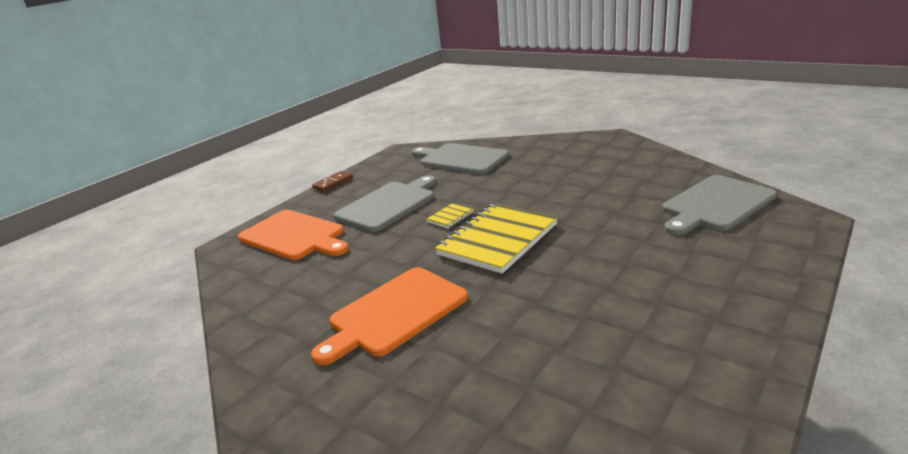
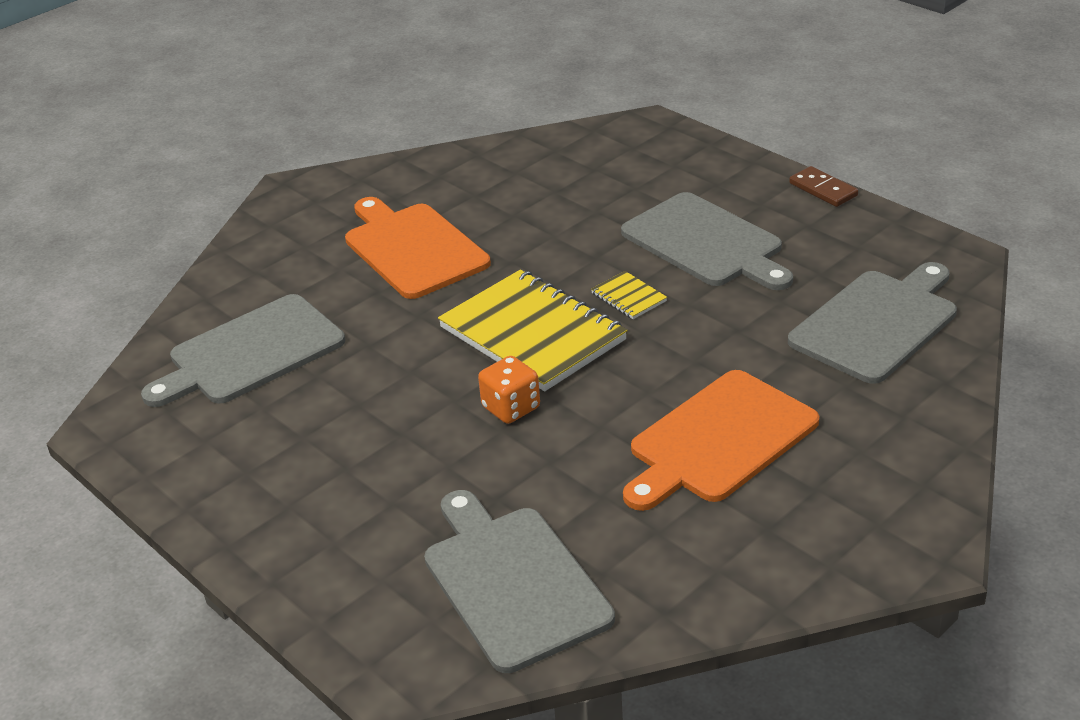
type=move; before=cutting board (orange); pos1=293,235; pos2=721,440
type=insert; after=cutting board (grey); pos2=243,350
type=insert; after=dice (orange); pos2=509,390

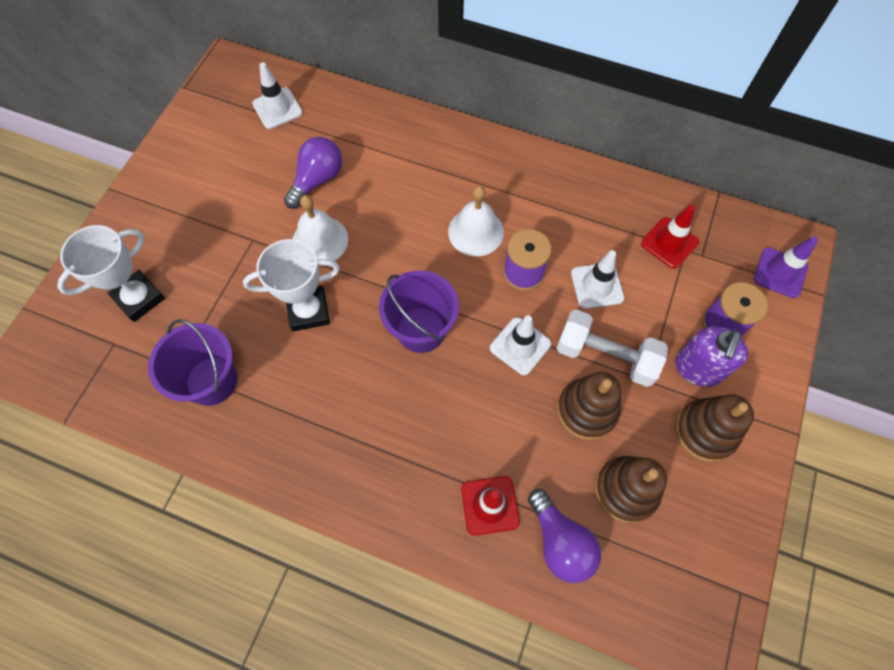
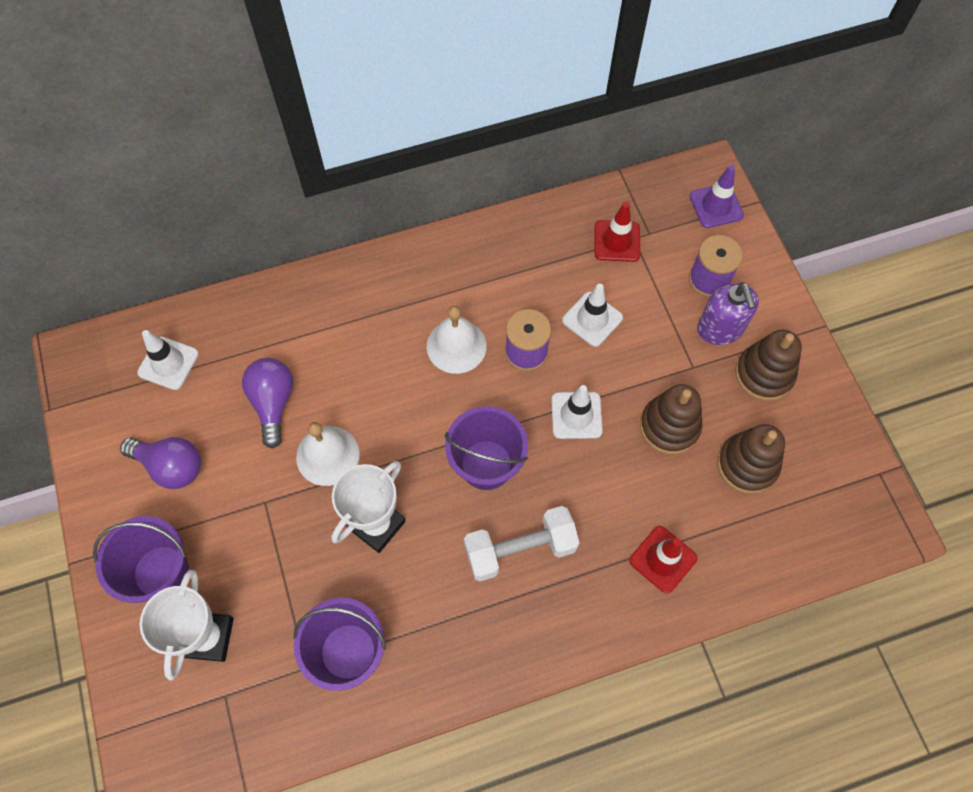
type=move; before=dumbbell (white); pos1=612,348; pos2=521,543
type=move; before=light bulb (purple); pos1=564,536; pos2=160,463
type=insert; after=bucket (purple); pos2=141,559

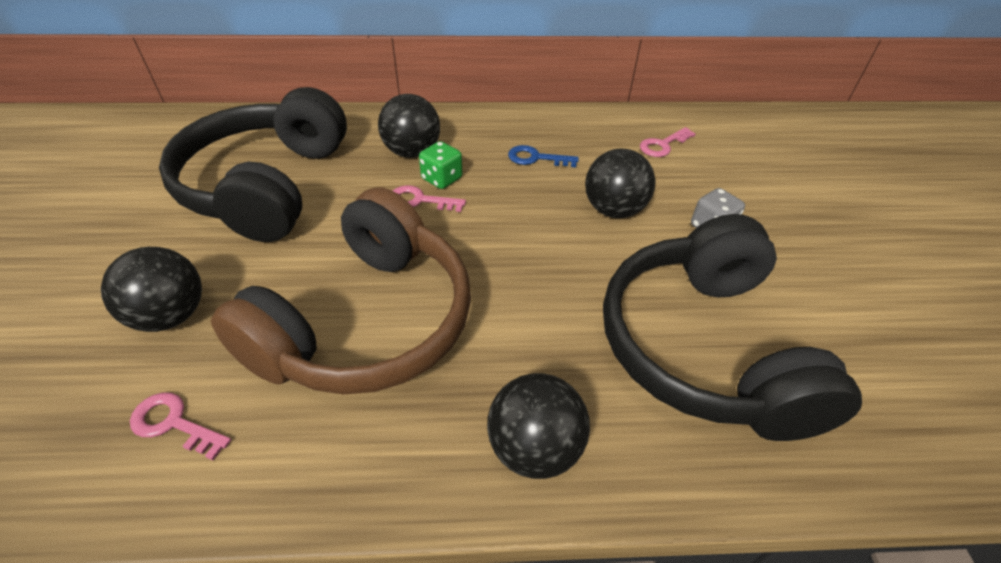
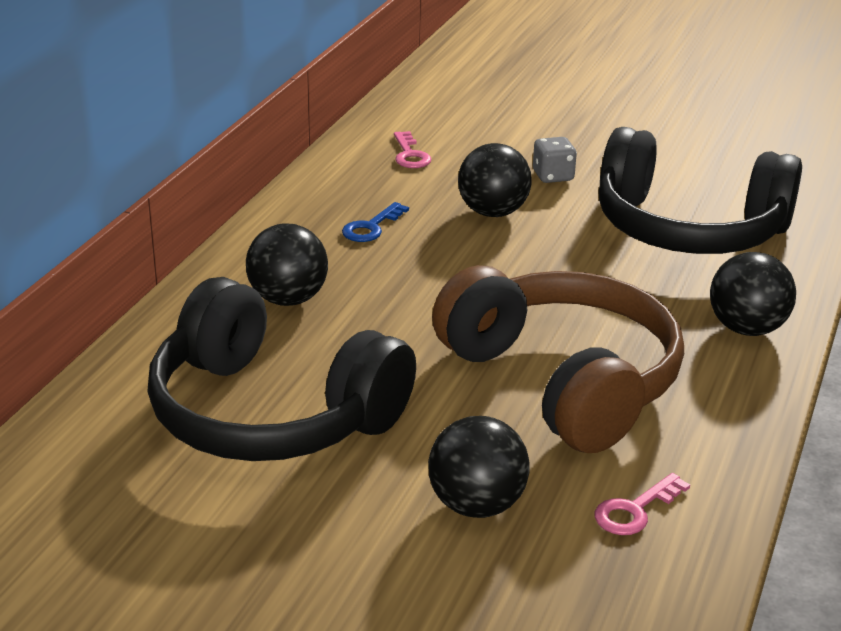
type=delete; before=dice (green); pos1=440,165
type=delete; before=key (pink); pos1=429,198

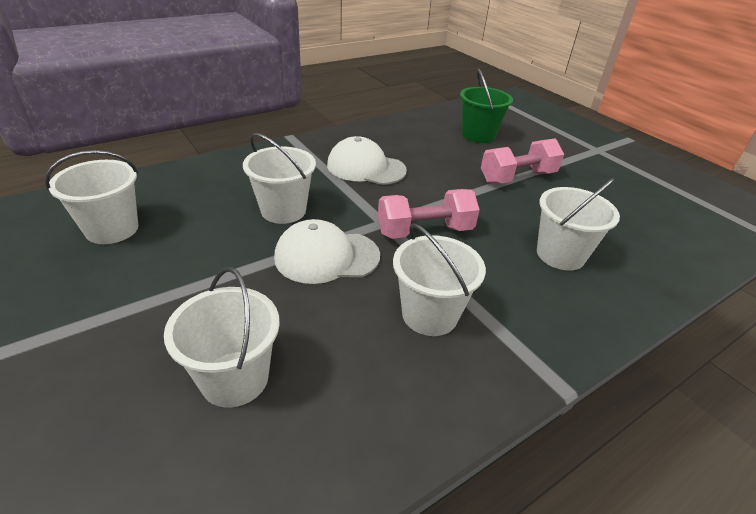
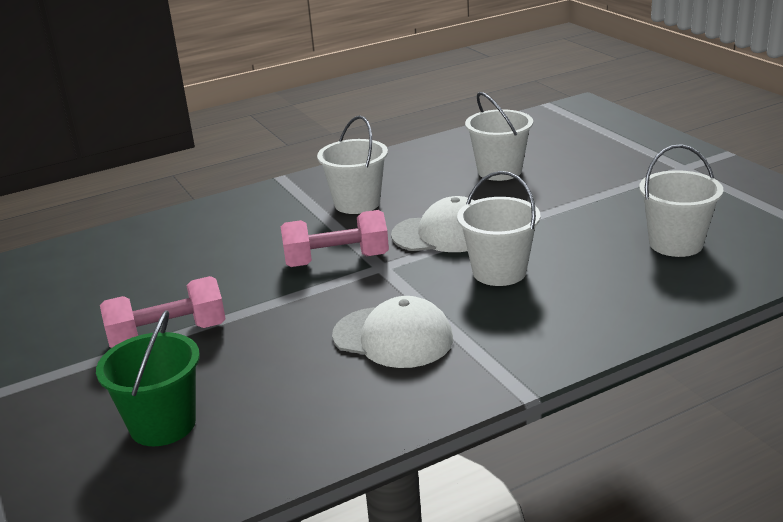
type=delete; before=bucket (white); pos1=578,224

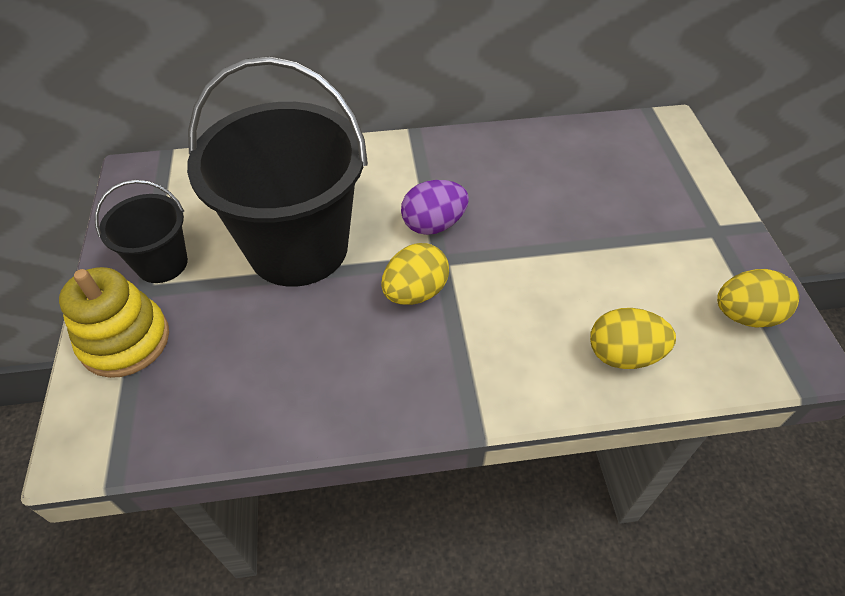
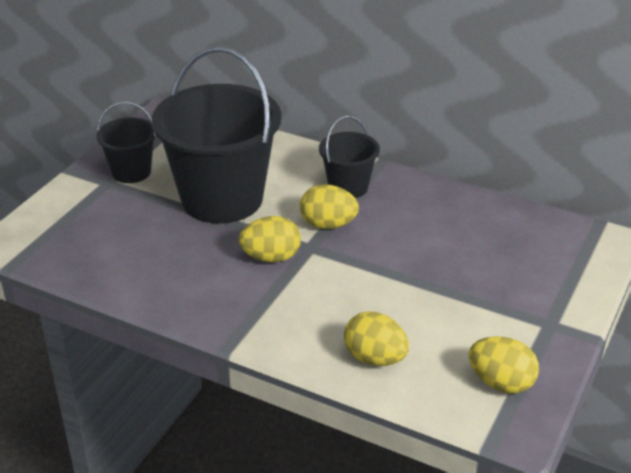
type=recolor; before=egg (purple); after=egg (yellow); pos1=435,207; pos2=329,206
type=delete; before=stacking toy (yellow); pos1=114,322
type=insert; after=bucket (black); pos2=349,157

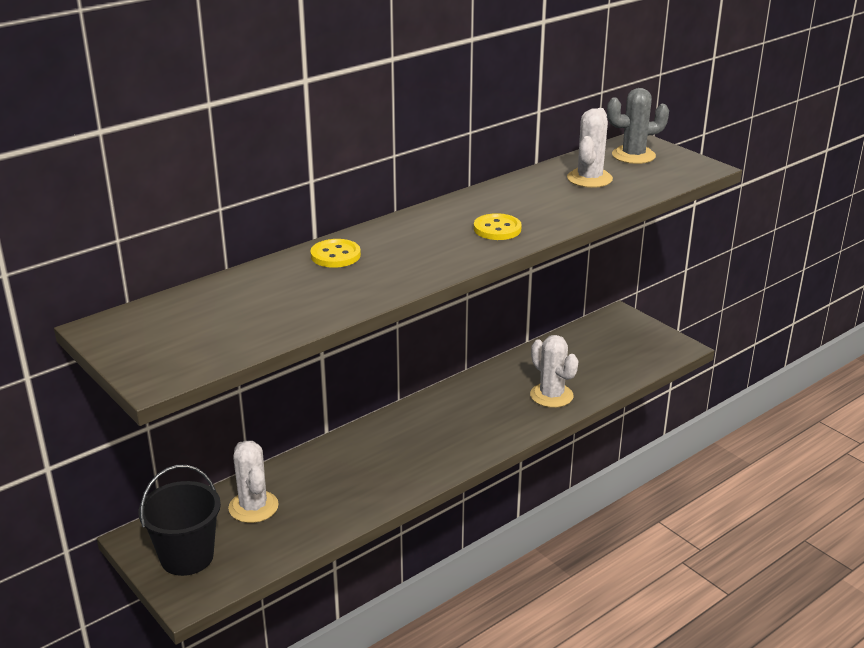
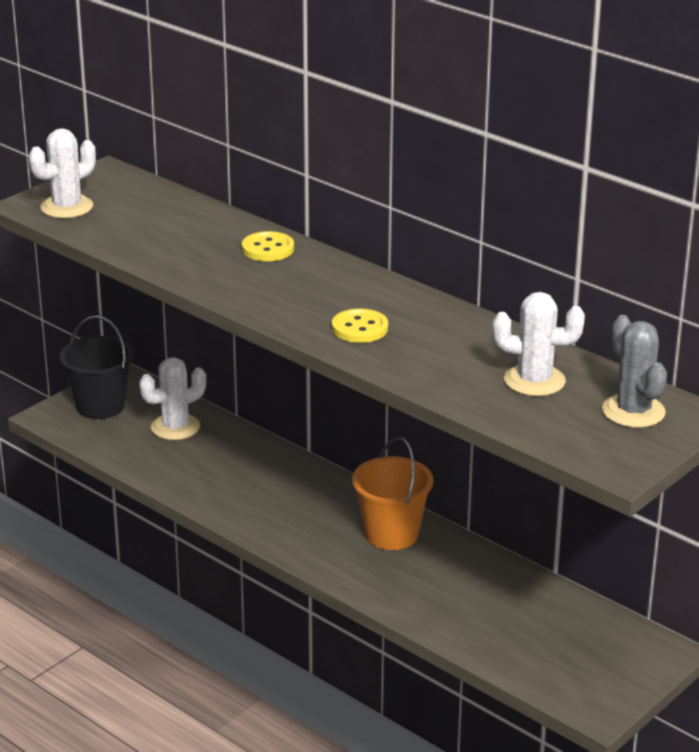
type=move; before=cactus (white); pos1=554,371; pos2=62,173
type=insert; after=bucket (orange); pos2=392,493

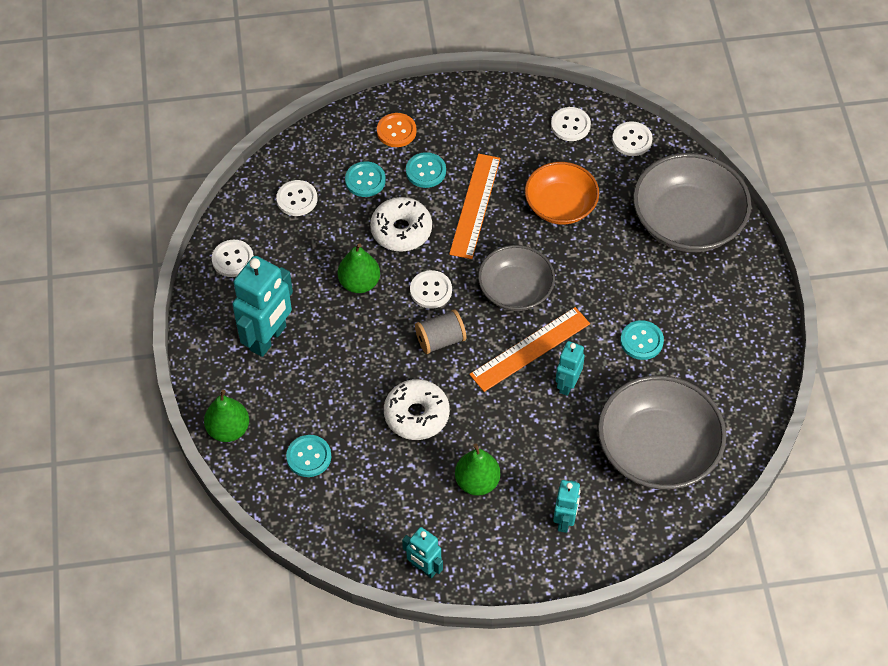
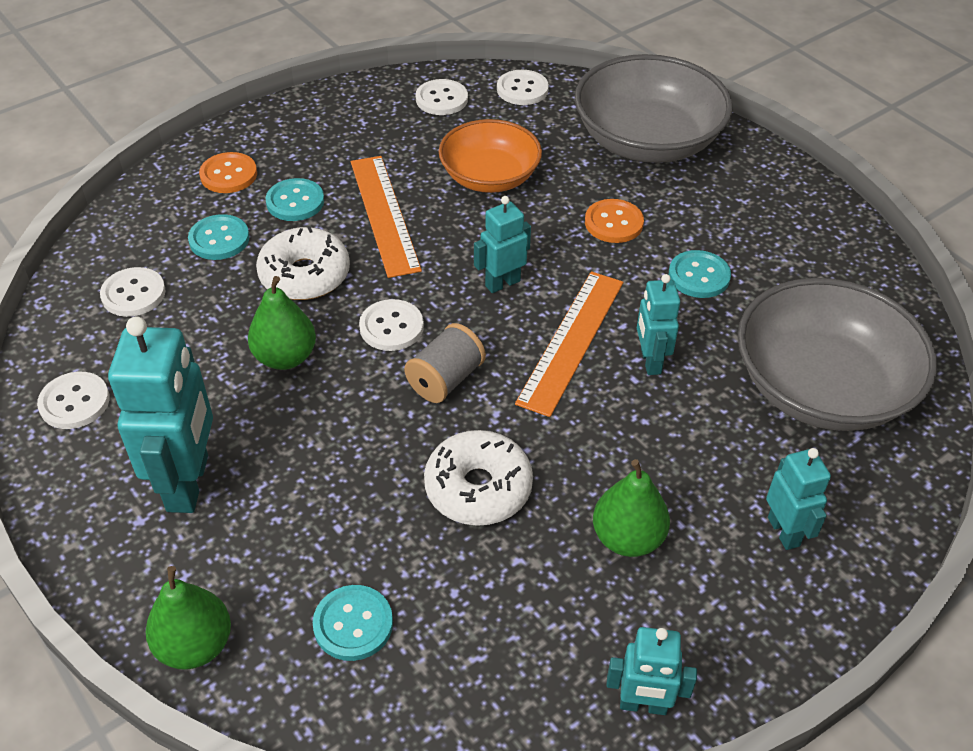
type=replace; before=bowl (grey); after=robot (turquoise); pos1=516,278; pos2=502,244
type=insert; after=button (orange); pos2=614,221

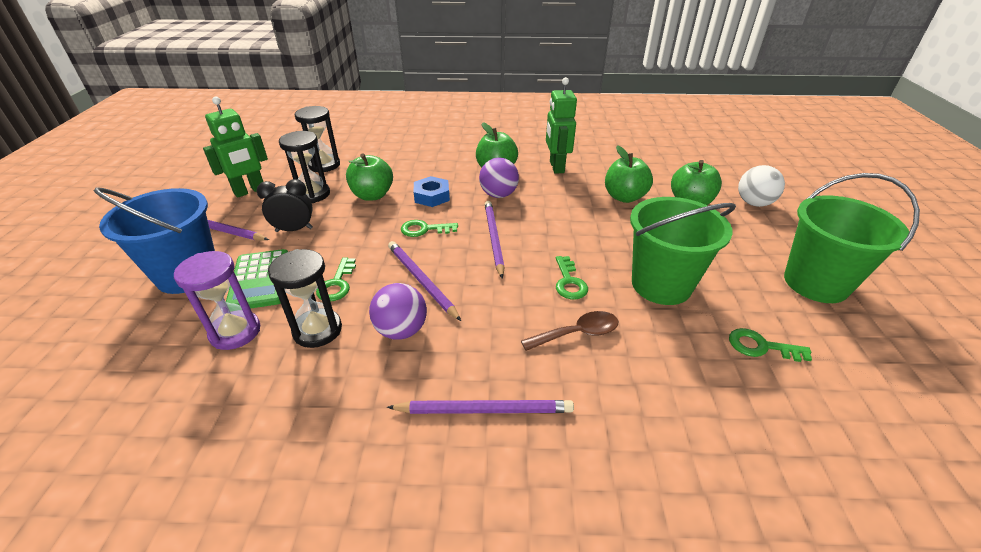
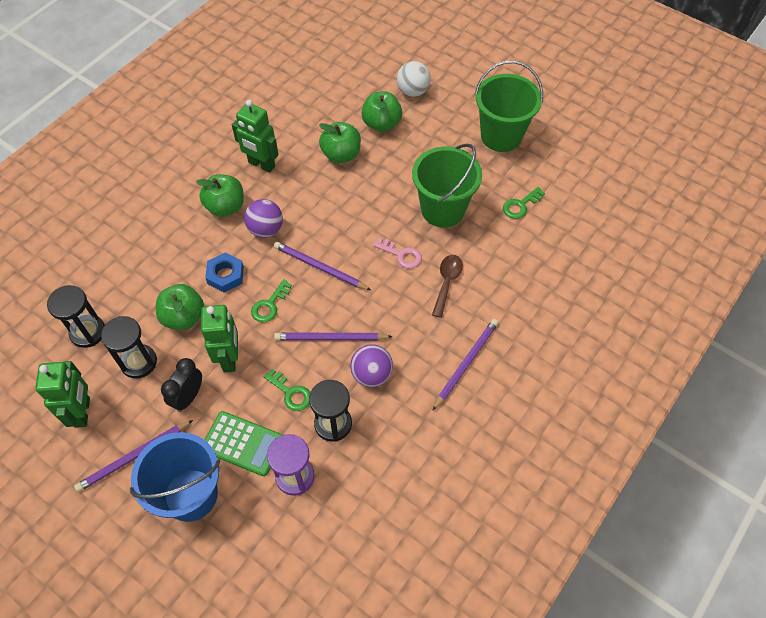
type=recolor; before=key (green); after=key (pink); pos1=572,277; pos2=398,253
type=insert; after=robot (green); pos2=219,339

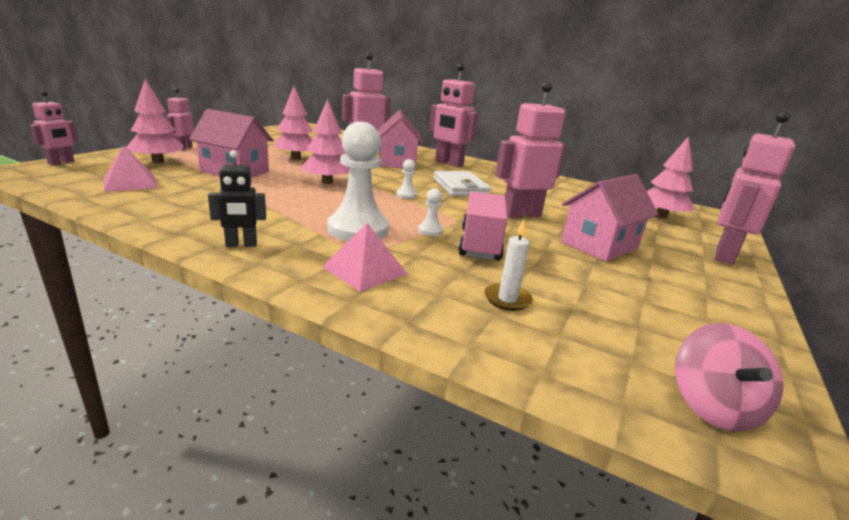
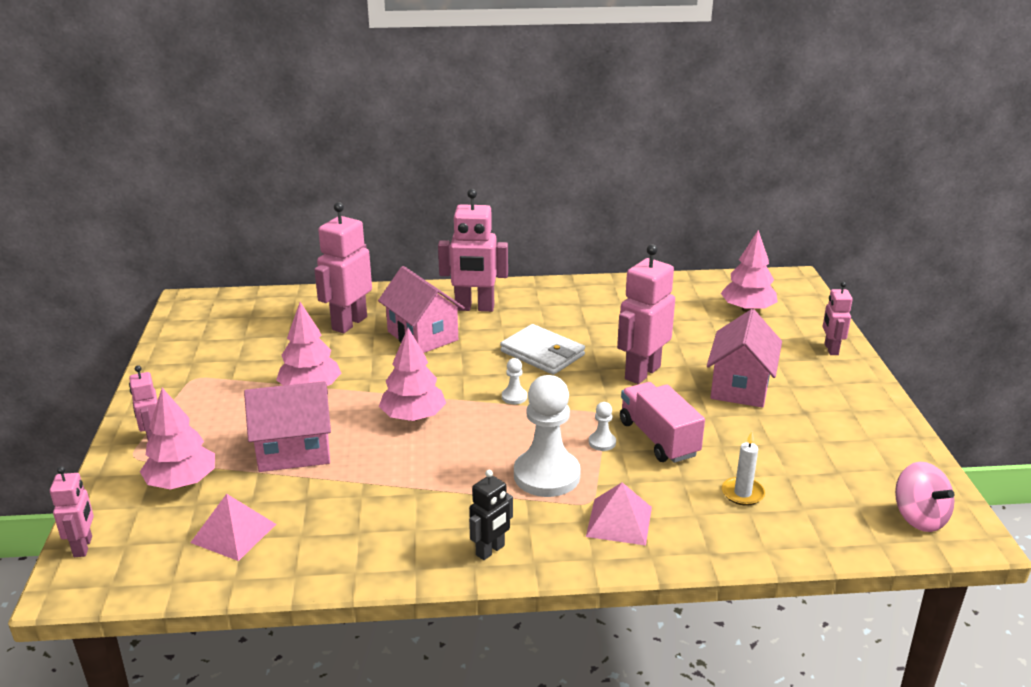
type=resize; before=robot (pink); pos1=754,188; pos2=838,318; scale=0.56

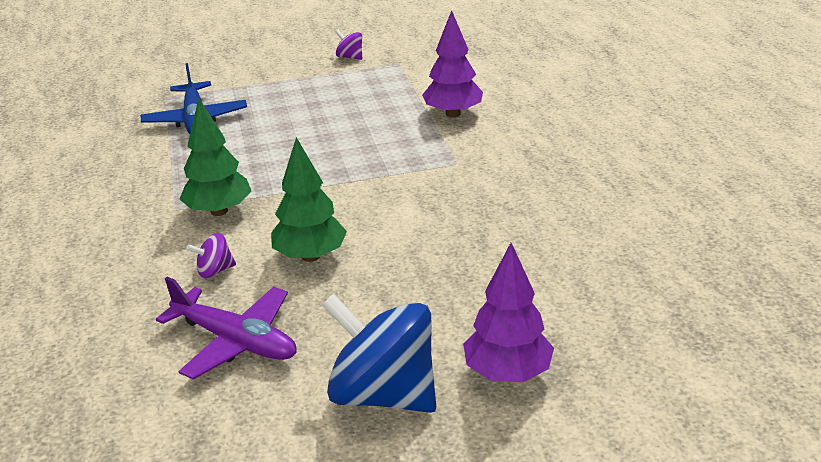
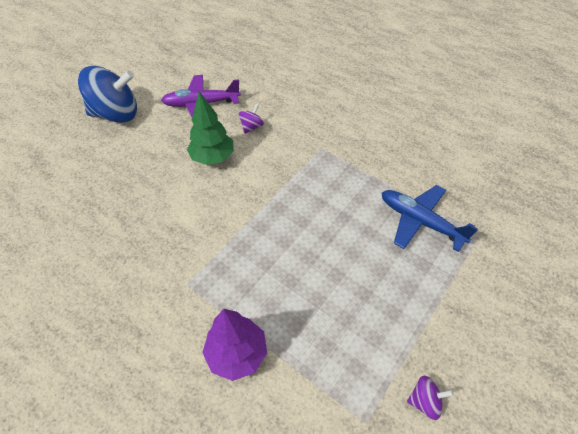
type=delete; before=tree (green); pos1=215,157
type=delete; before=tree (purple); pos1=508,312

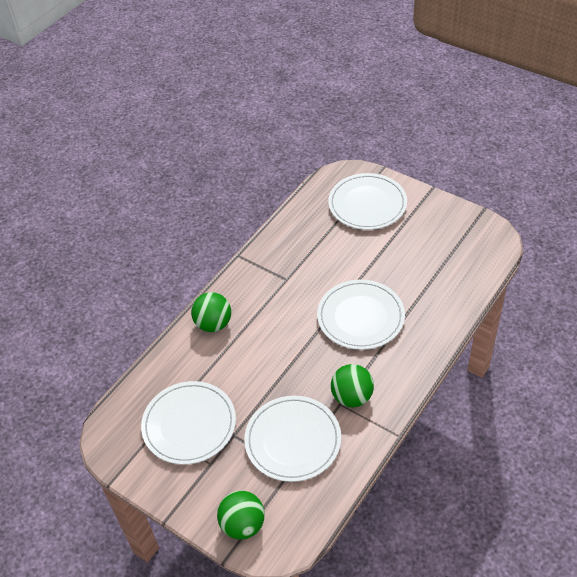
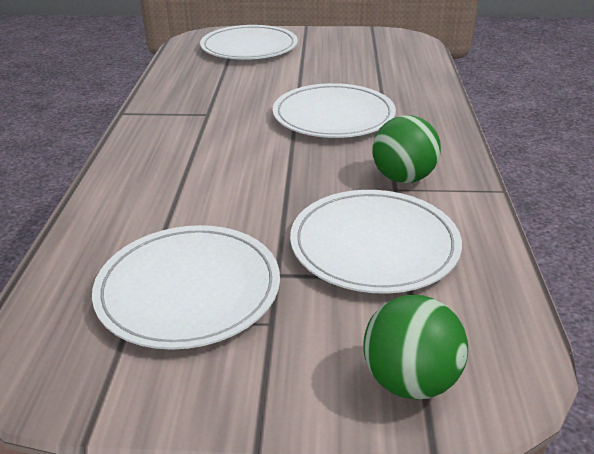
type=delete; before=ball (green); pos1=211,312

